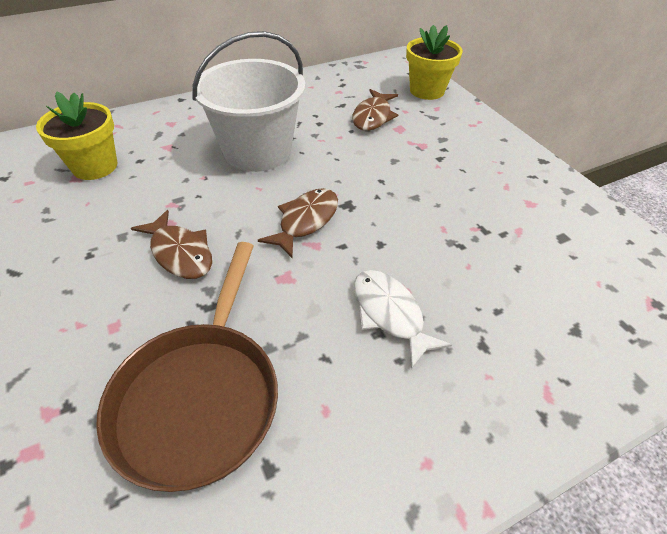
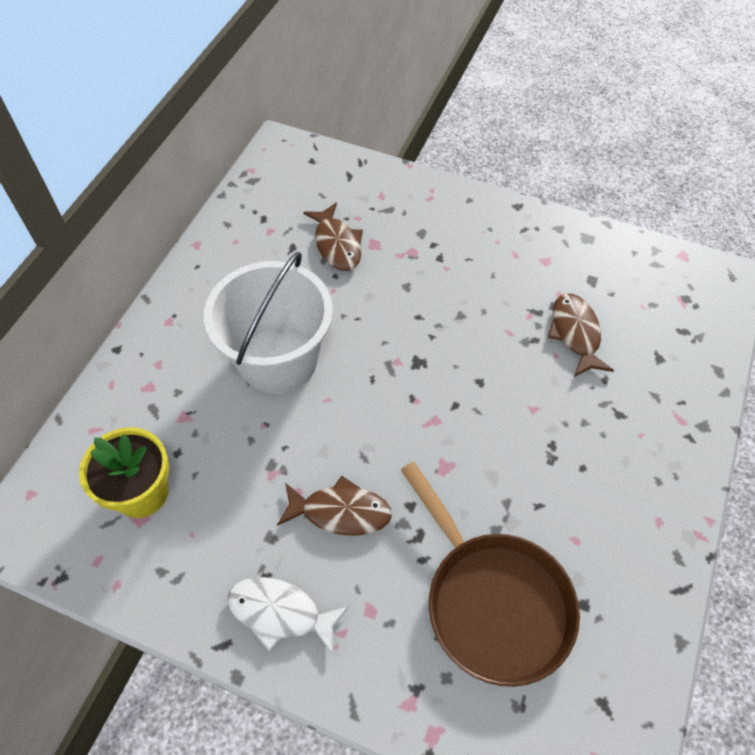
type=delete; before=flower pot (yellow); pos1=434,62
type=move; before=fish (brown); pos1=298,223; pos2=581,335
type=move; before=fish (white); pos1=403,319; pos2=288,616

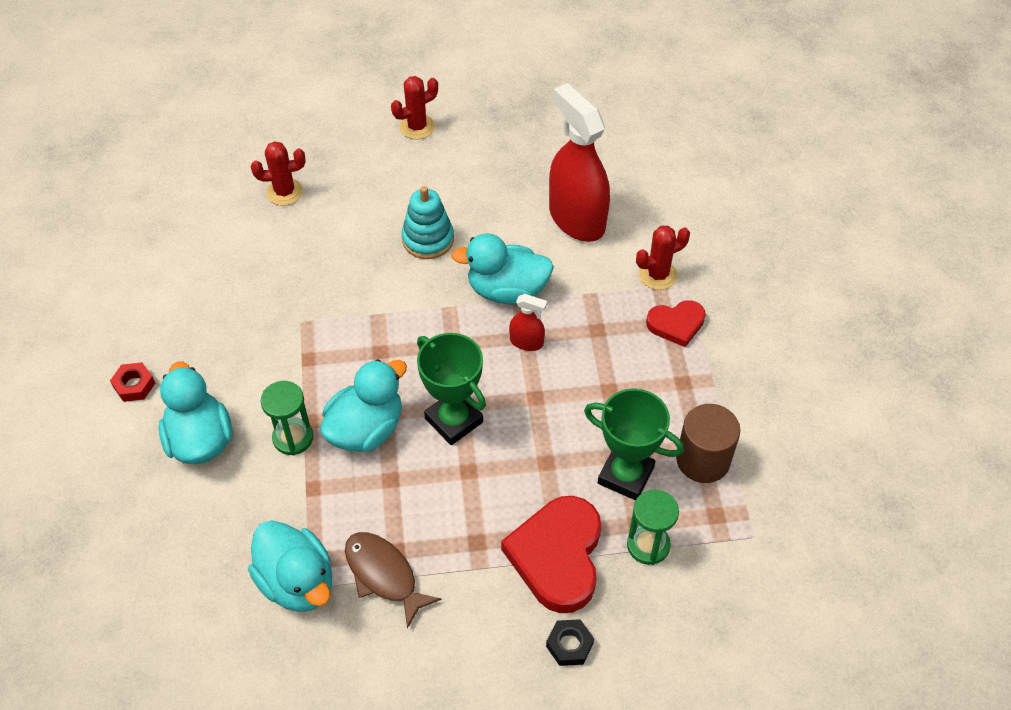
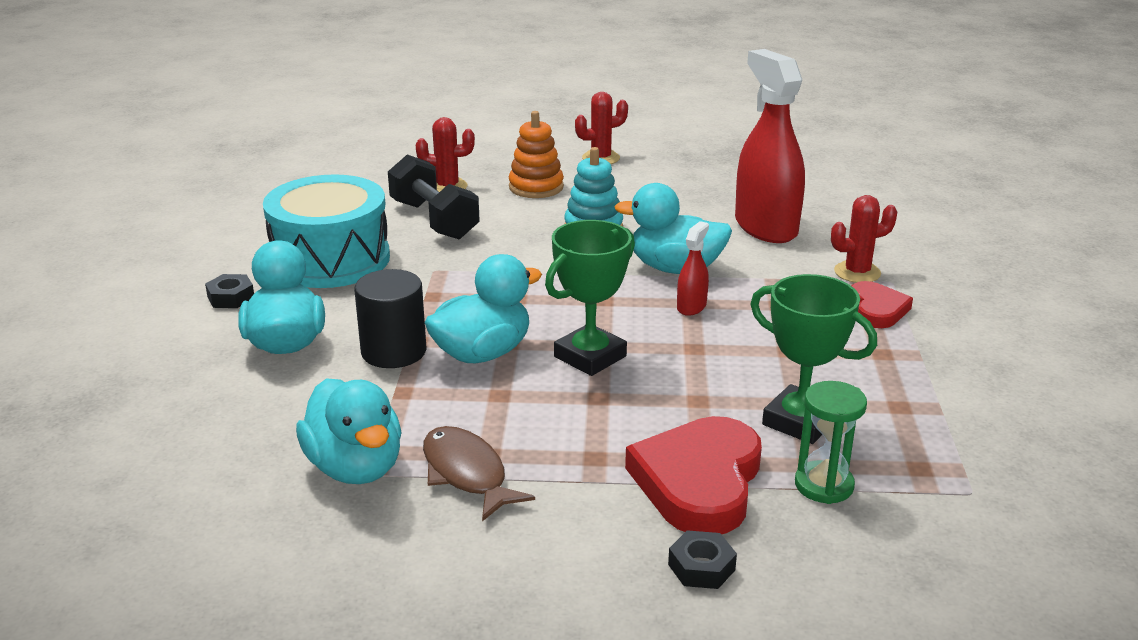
type=rotate; before=spray bottle (red); pos1=528,322; pos2=693,268; turn=-90
type=rotate; before=heart (red); pos1=676,323; pos2=882,304; turn=-90
type=rotate; before=trophy (green); pos1=451,389; pos2=590,298; turn=75
type=recolor; before=nut (red); after=nut (black); pos1=132,382; pos2=229,291
type=replace; before=hourglass (green); after=cylinder (black); pos1=287,418; pos2=390,318
type=delete; before=cylinder (brown); pos1=708,443
type=insert; after=stacking toy (orange); pos2=536,154
type=insert; after=dumbbell (black); pos2=434,197
type=insert; after=drum (turquoise); pos2=326,231

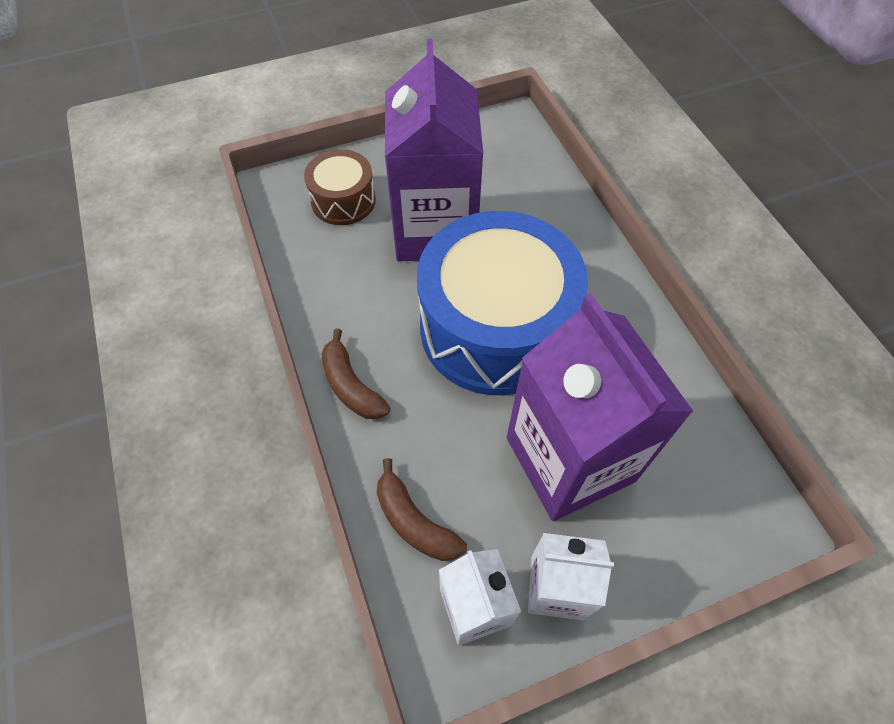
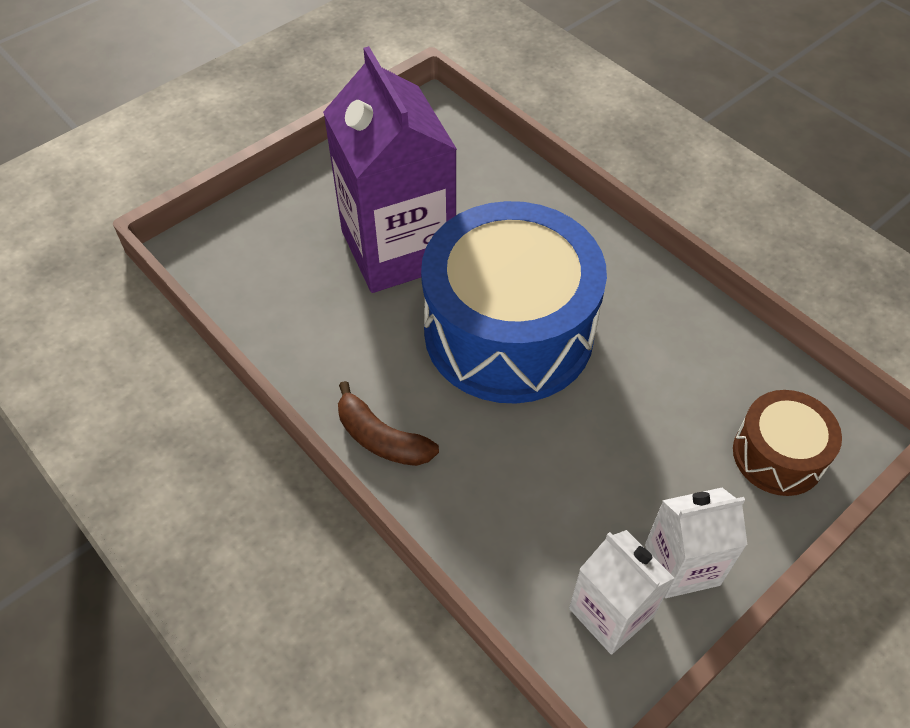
type=move; before=drum (brown); pos1=340,187; pos2=787,443
type=delete; before=carton (purple); pos1=600,407
type=delete; before=banana (brown); pos1=422,509

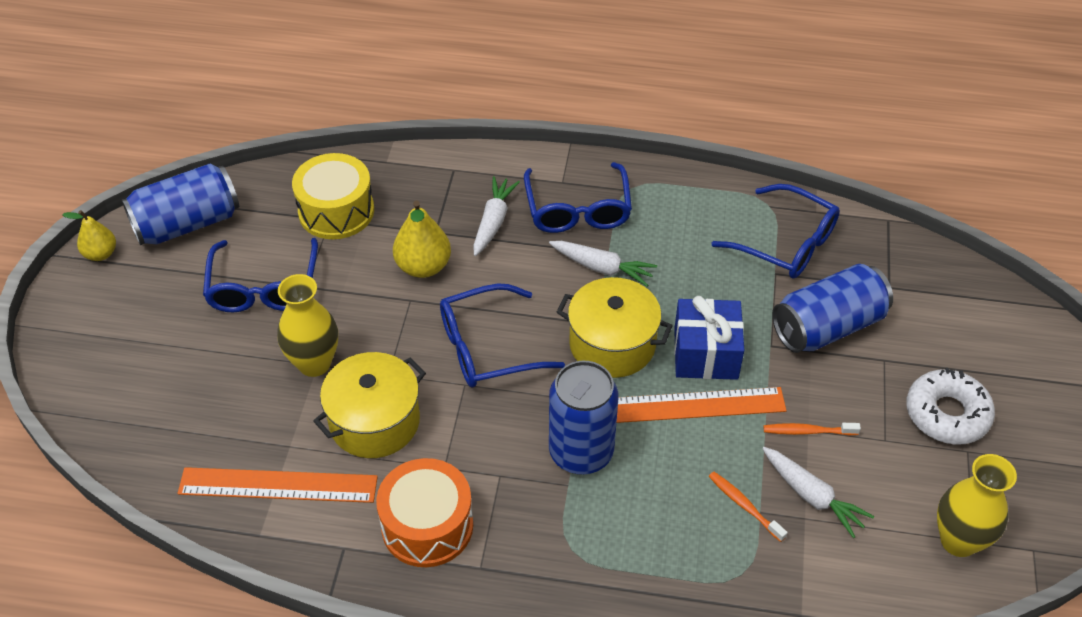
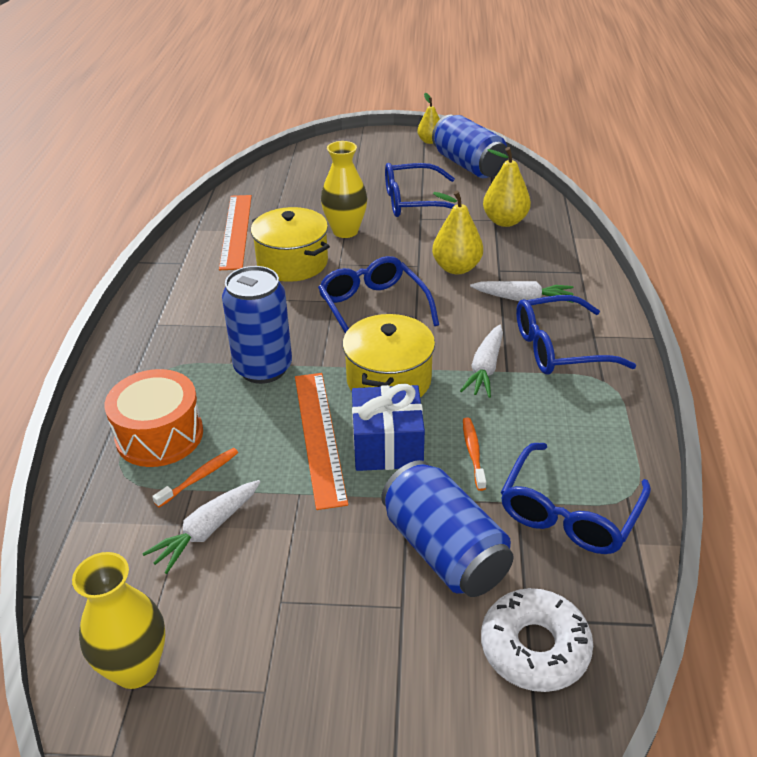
type=replace; before=drum (yellow); after=pear (yellow); pos1=333,196; pos2=507,187
type=move; before=donut (white); pos1=950,406; pos2=537,640
type=move; before=toothbrush (orange); pos1=812,429; pos2=474,454
type=move; before=drum (orange); pos1=424,512; pos2=153,418

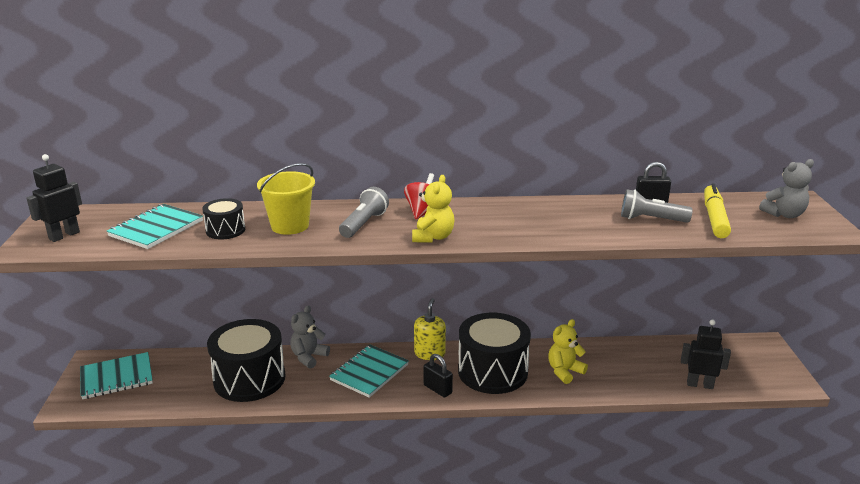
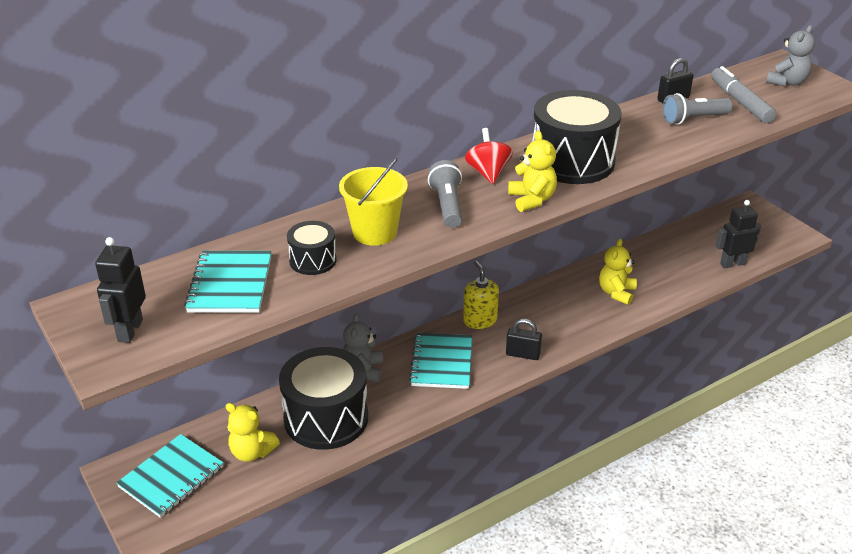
type=recolor; before=marker (yellow); after=marker (grey); pos1=717,210; pos2=743,94
type=move; before=drum (black); pos1=494,353; pos2=577,137
type=insert; after=teddy bear (yellow); pos2=253,432

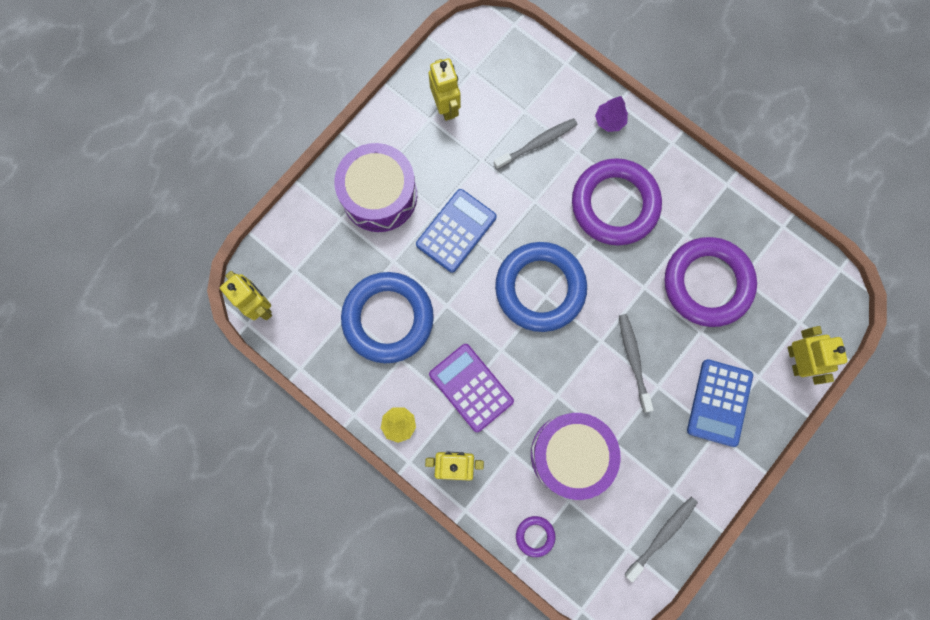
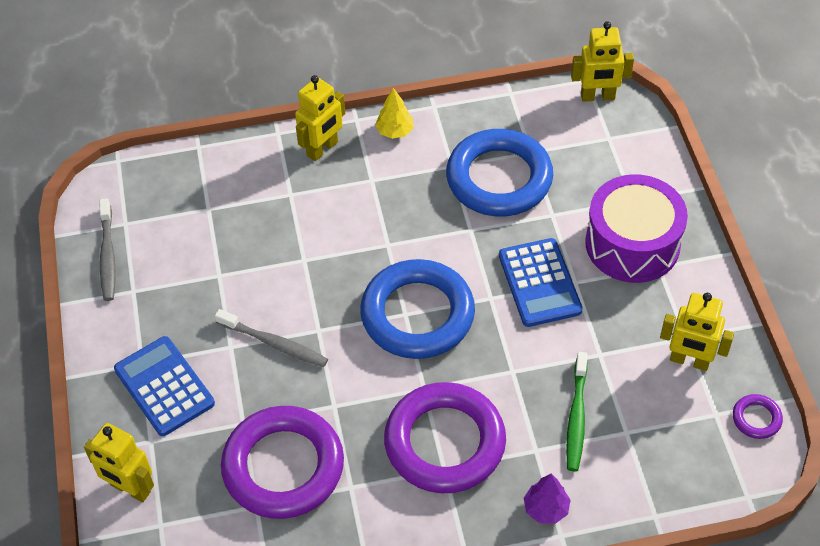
type=recolor; before=toothbrush (grey); after=toothbrush (green); pos1=535,144; pos2=577,411
type=delete; before=calculator (purple); pos1=471,388
type=delete; before=drum (purple); pos1=576,456
type=move; before=ring (purple); pos1=535,536; pos2=758,416

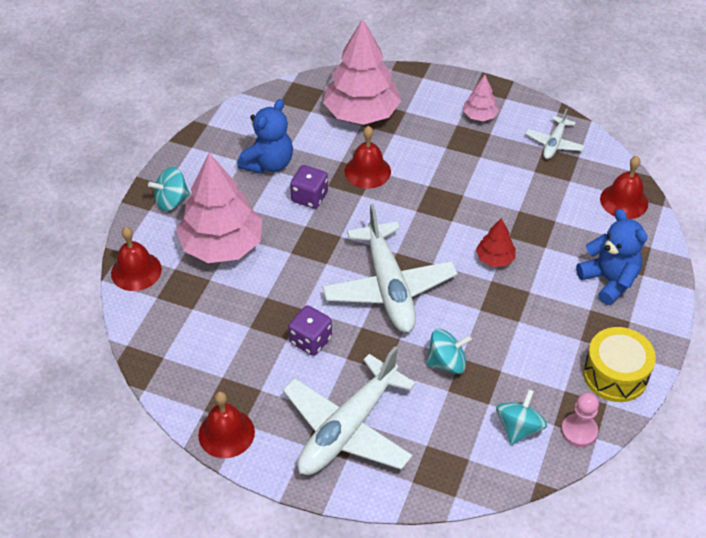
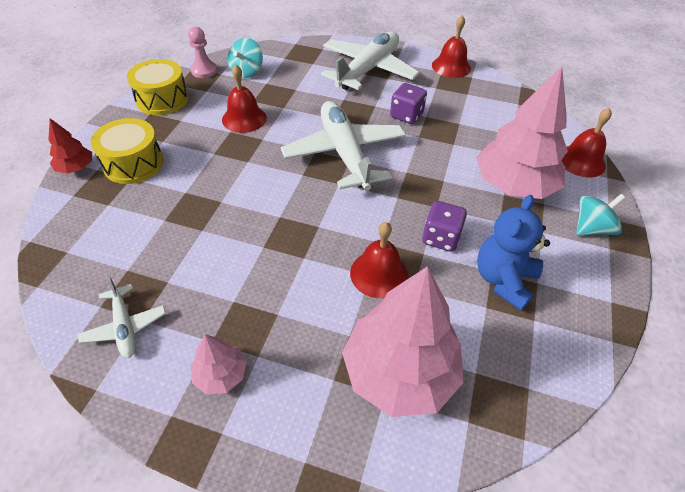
type=rotate; before=plane (white); pos1=555,133; pos2=122,317; turn=135
type=move; before=bell (red); pos1=624,187; pos2=244,99
type=replace; before=teddy bear (blue); after=drum (yellow); pos1=611,257; pos2=127,151
type=move; before=tree (red); pos1=496,242; pos2=70,146
type=delete; before=spinning top (turquoise); pos1=449,351

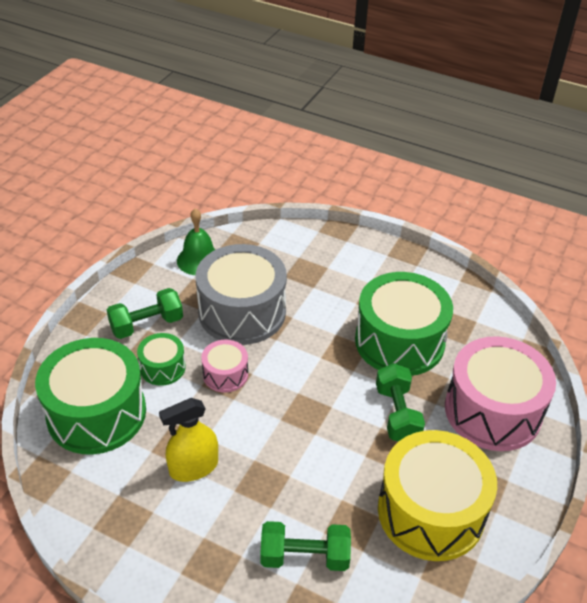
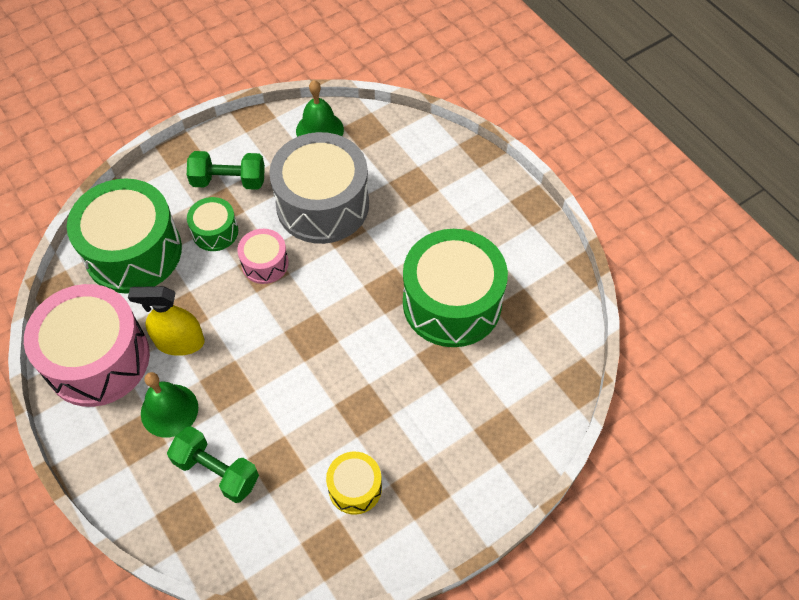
type=move; before=drum (pink); pos1=500,393; pos2=87,345
type=delete; before=dumbbell (green); pos1=400,402
type=resize; before=drum (yellow); pos1=437,495; pos2=354,483; scale=0.49
type=insert; after=bell (green); pos2=169,405

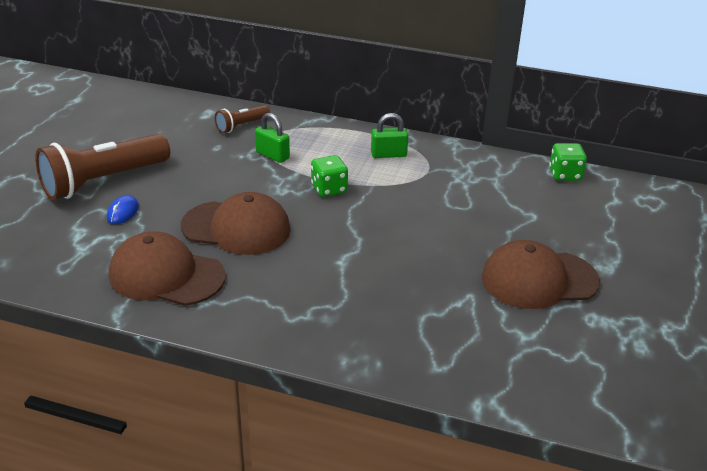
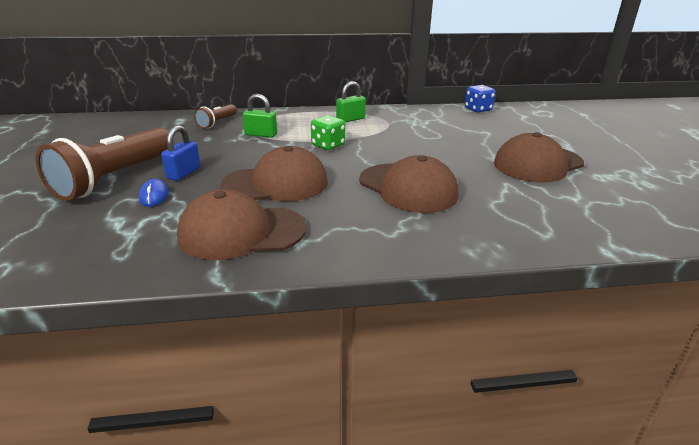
type=recolor; before=dice (green); after=dice (blue); pos1=568,162; pos2=480,99
type=insert; after=padlock (blue); pos2=180,153
type=insert; after=cap (brown); pos2=408,184

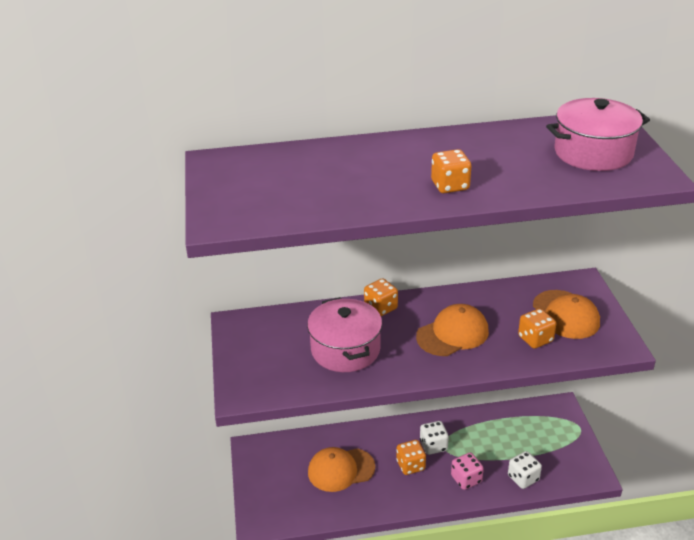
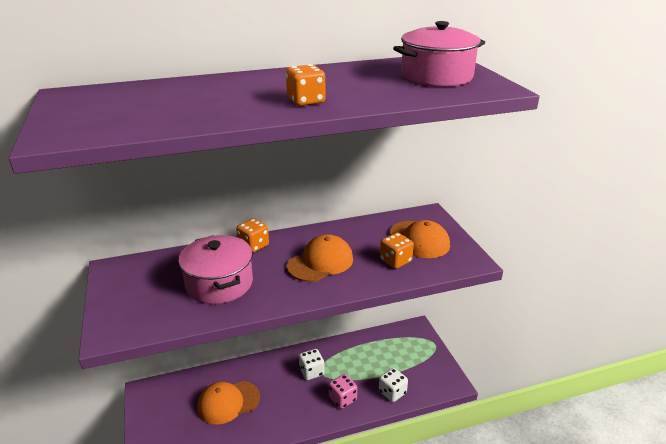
type=delete; before=dice (orange); pos1=411,457

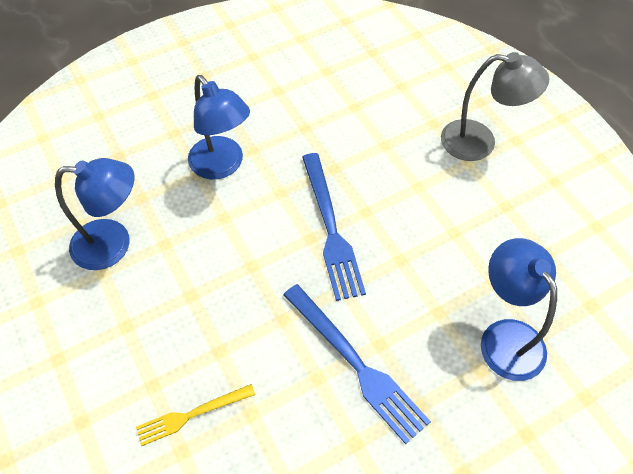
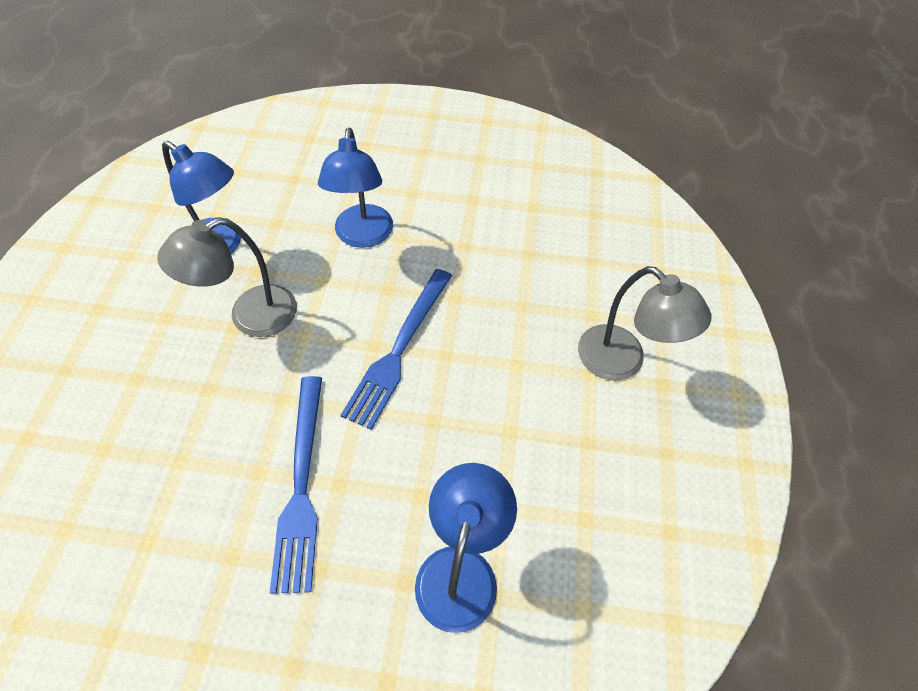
type=delete; before=fork (yellow); pos1=195,415
type=insert; after=lamp (grey); pos2=227,277

